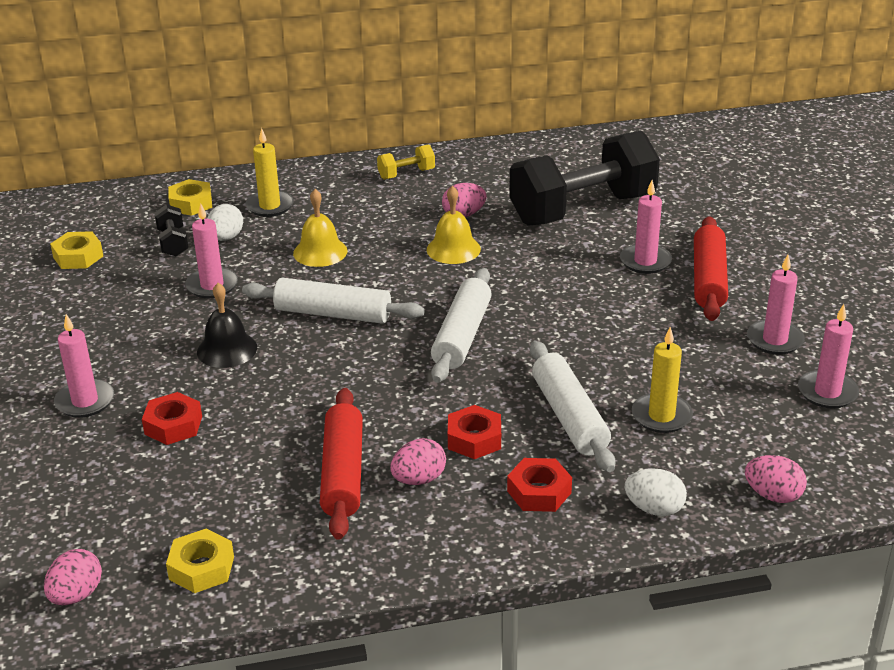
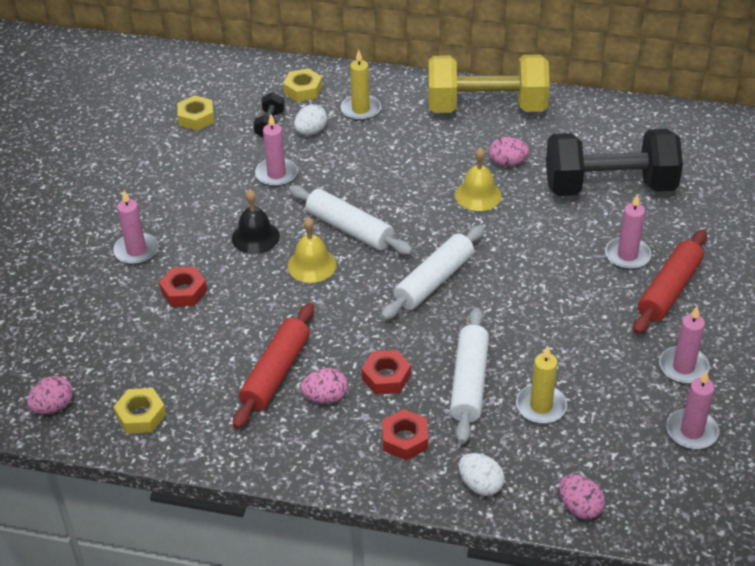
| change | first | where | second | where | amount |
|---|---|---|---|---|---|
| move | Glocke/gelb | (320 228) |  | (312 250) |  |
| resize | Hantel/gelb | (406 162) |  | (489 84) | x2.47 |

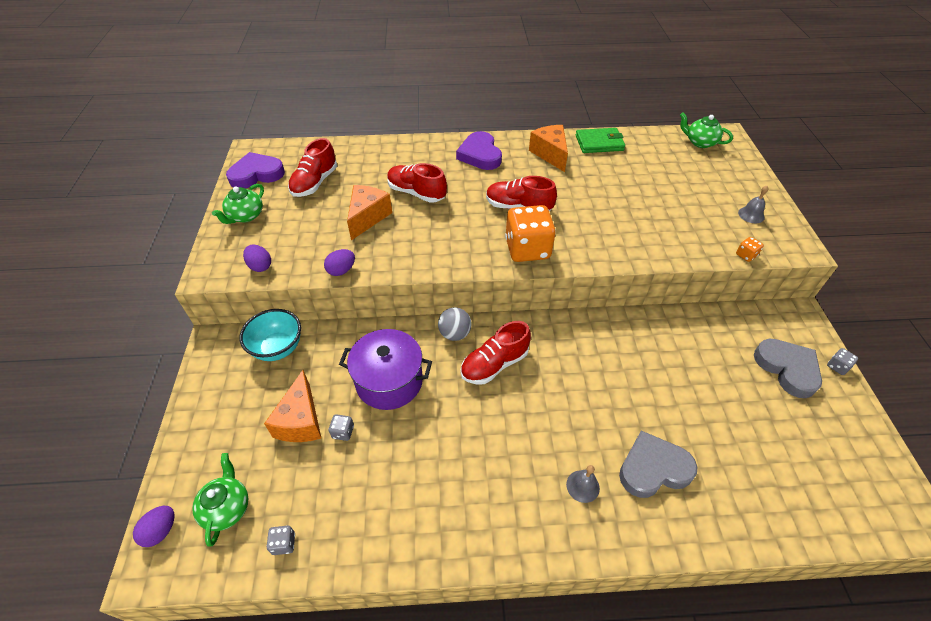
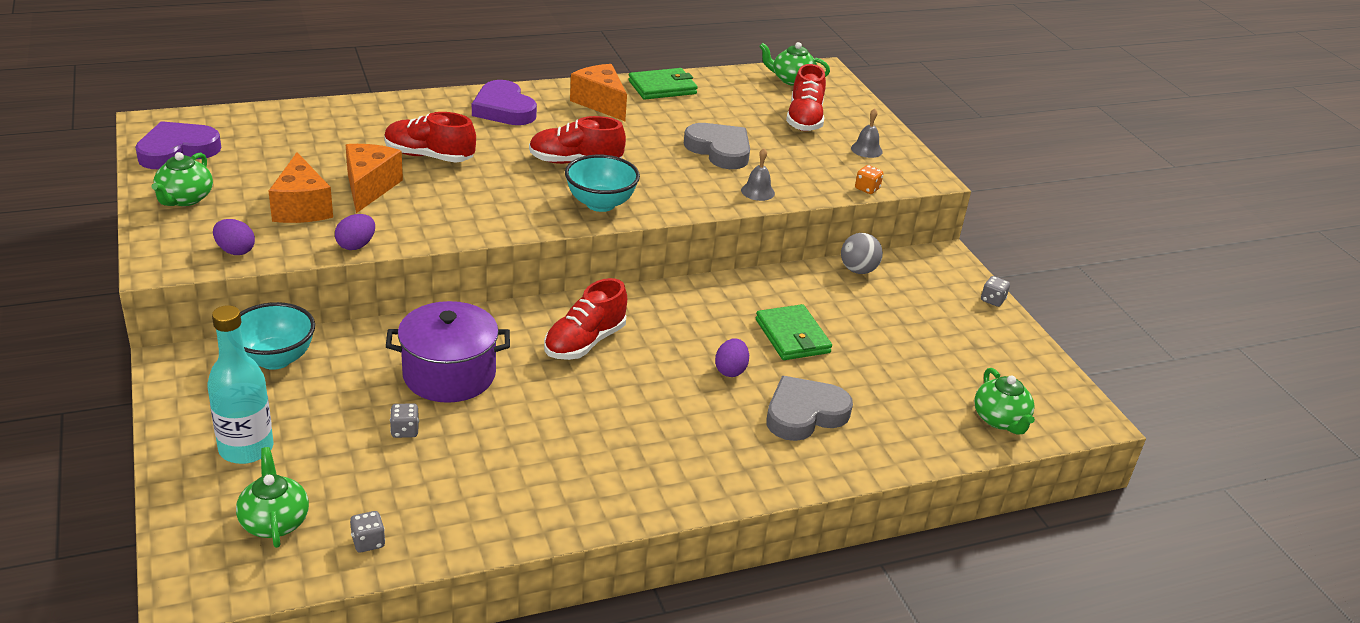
| change | first | where | second | where | amount |
|---|---|---|---|---|---|
| insert |  |  | Flasche/türkis | (240 384) |  |
| move | Käse/orange | (292 406) |  | (301 187) |  |
| replace | Spielwürfel/orange | (530 233) | Schüssel/türkis | (602 183) |  |
| move | Herz/grau | (788 368) |  | (717 146) |  |
| move | Ei/lila | (153 526) |  | (732 357) |  |
| move | Glocke/grau | (583 484) |  | (758 174) |  |
| insert |  |  | Geldbörse/grün | (794 332) |  |
| move | Schuh/rot | (312 167) |  | (806 97) |  |
| move | Ball/grau | (455 324) |  | (862 253) |  |
| insert |  |  | Teekanne/grün | (1004 401) |  |

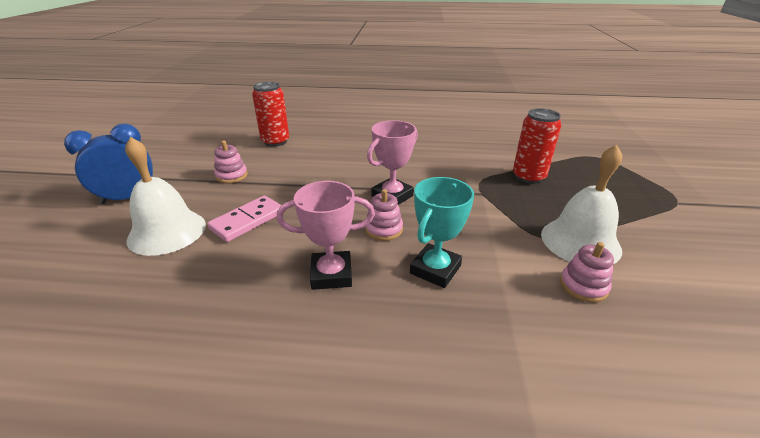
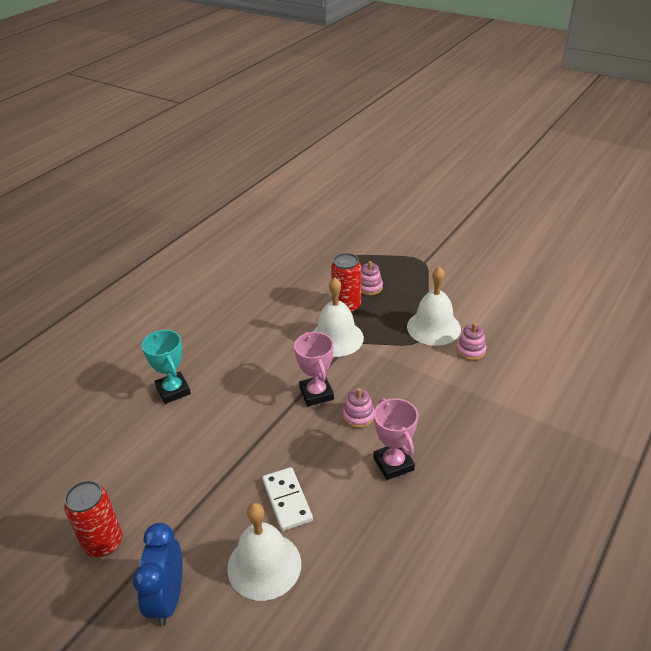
| change | first | where | second | where | amount |
|---|---|---|---|---|---|
| move | Dose/rot | (270 114) |  | (93 519) |  |
| move | Pokal/türkis | (442 232) |  | (166 367) |  |
| recolor | Dominostein/rosa | (244 218) | Dominostein/weiß | (287 499) |  |
| insert |  |  | Glocke/weiß | (338 317) |  |
| move | Stapelspielzeug/rosa | (230 161) |  | (372 278) |  |
| rotate | Pokal/rosa | (326 235) |  | (395 439) | 45 degrees counterclockwise |

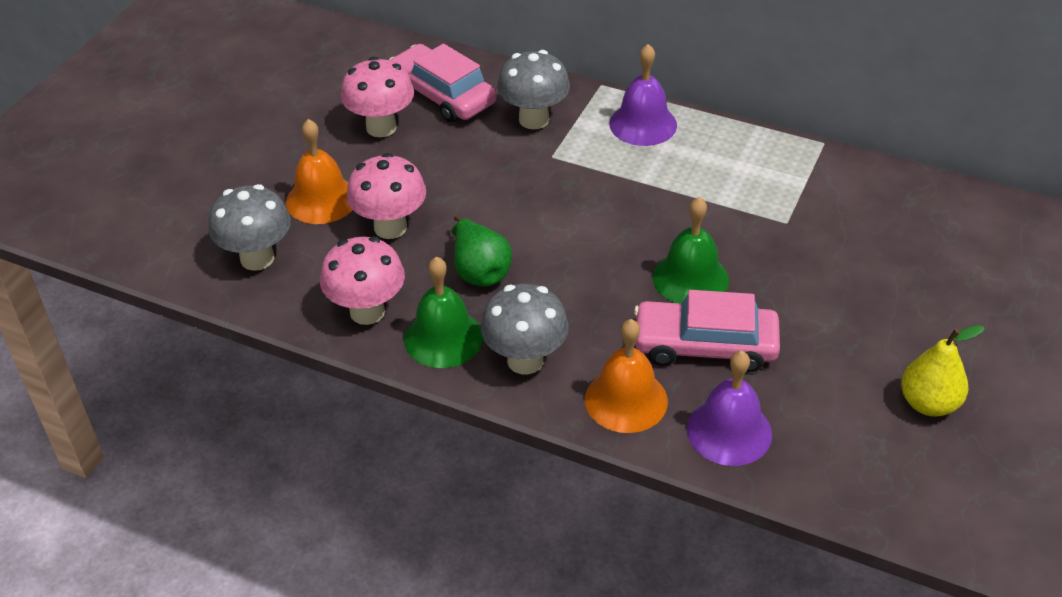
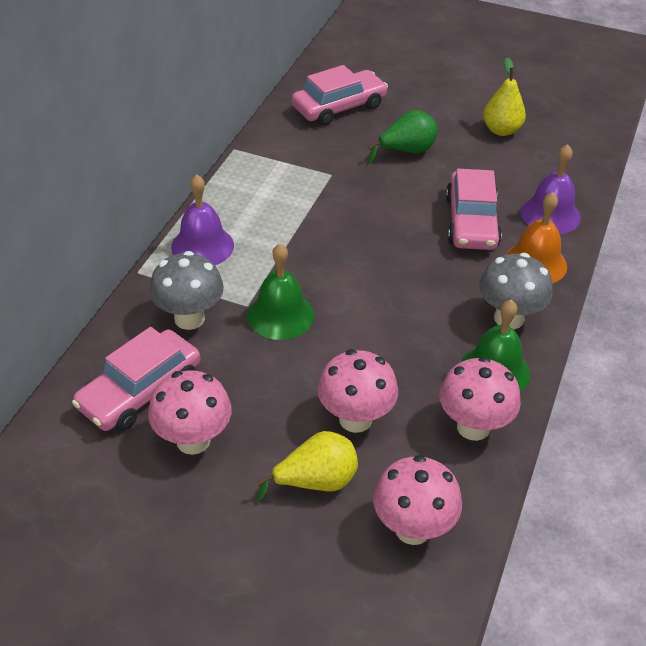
| change | first | where | second | where | amount |
|---|---|---|---|---|---|
| move | Glocke/grün | (691 250) |  | (280 291) |  |
| replace | Glocke/orange | (319 171) | Birne/gelb | (307 466) |  |
| insert |  |  | Auto/rosa | (340 95) |  |
| move | Birne/grün | (481 250) |  | (403 137) |  |
| recolor | Pilz/grau | (250 227) | Pilz/rosa | (417 500) |  |

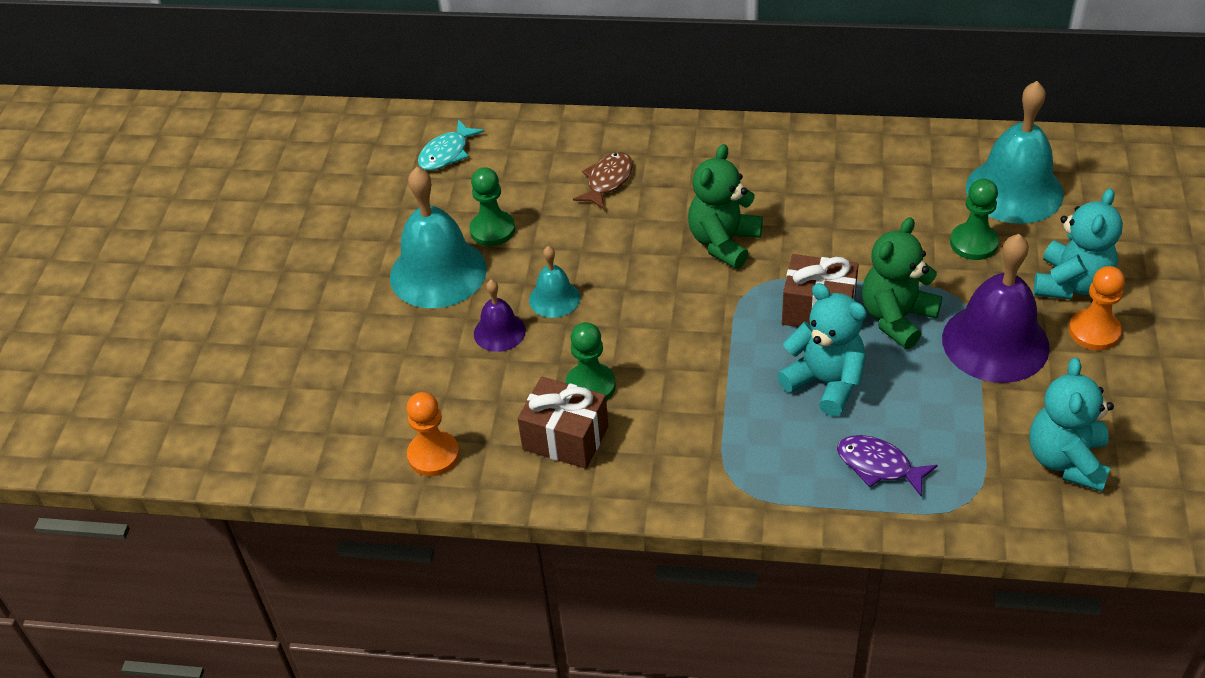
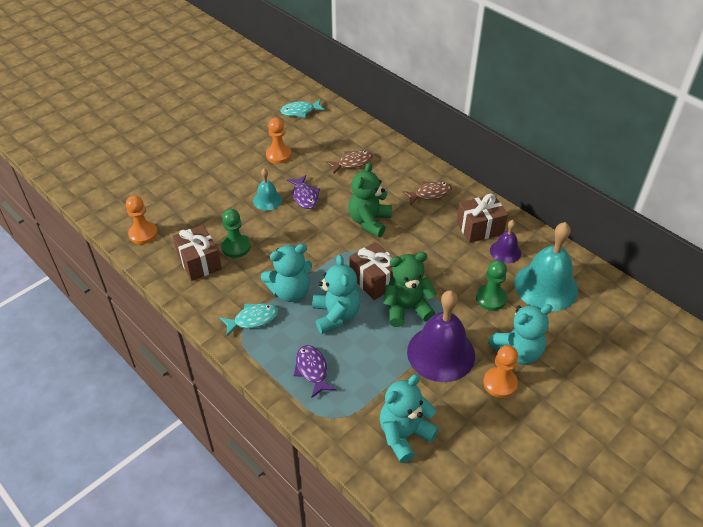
| change | first | where | second | where | amount |
|---|---|---|---|---|---|
| insert |  |  | Fisch/türkis | (249 319) |  |
| insert |  |  | Teddybär/türkis | (286 273) |  |
| recolor | Bauer/grün | (492 206) | Bauer/orange | (279 141) |  |
| insert |  |  | Fisch/lila | (303 192) |  |
| rotate | Teddybär/grün | (725 206) |  | (370 199) | 45 degrees counterclockwise |
| insert |  |  | Fisch/braun | (427 193) |  |
| insert |  |  | Geschenk/braun | (482 218) |  |
| move | Glocke/lila | (500 316) |  | (505 241) |  |
| delete | Glocke/türkis | (438 237) |  |  |  |

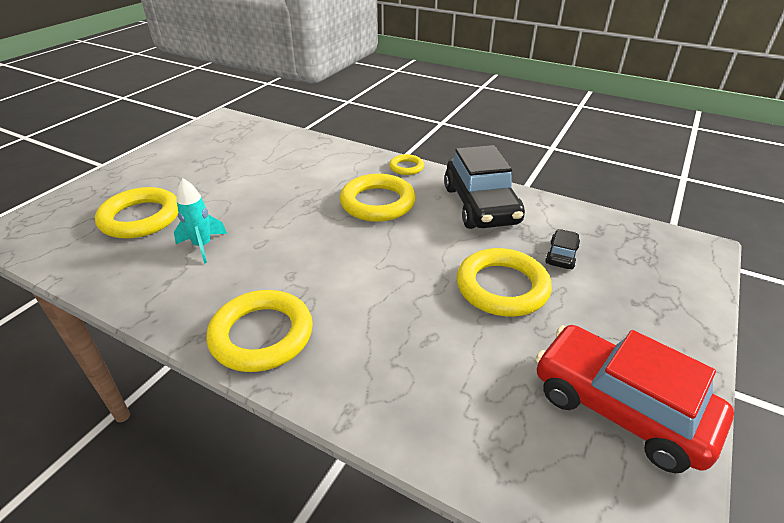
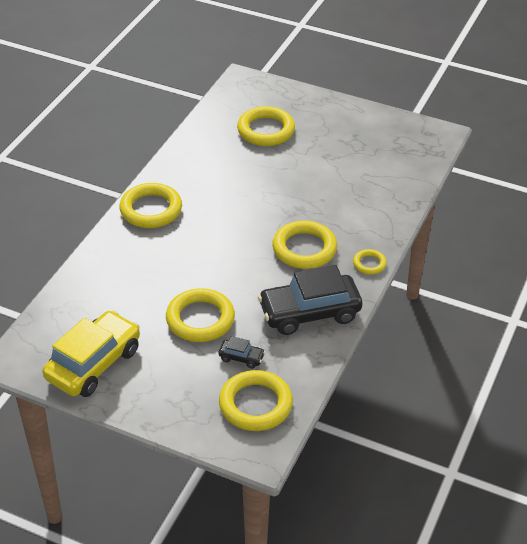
| change | first | where | second | where | amount |
|---|---|---|---|---|---|
| recolor | Auto/rot | (635 399) | Auto/gelb | (91 353) |  |
| insert |  |  | Ring/gelb | (256 400) |  |
| delete | Rakete/türkis | (200 221) |  |  |  |

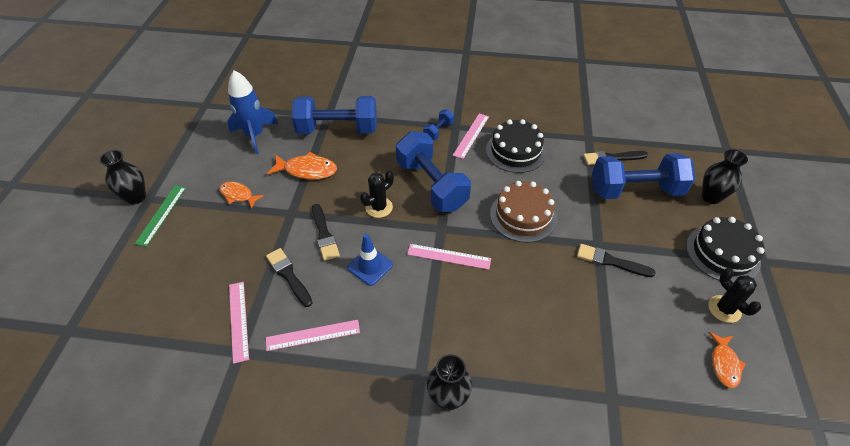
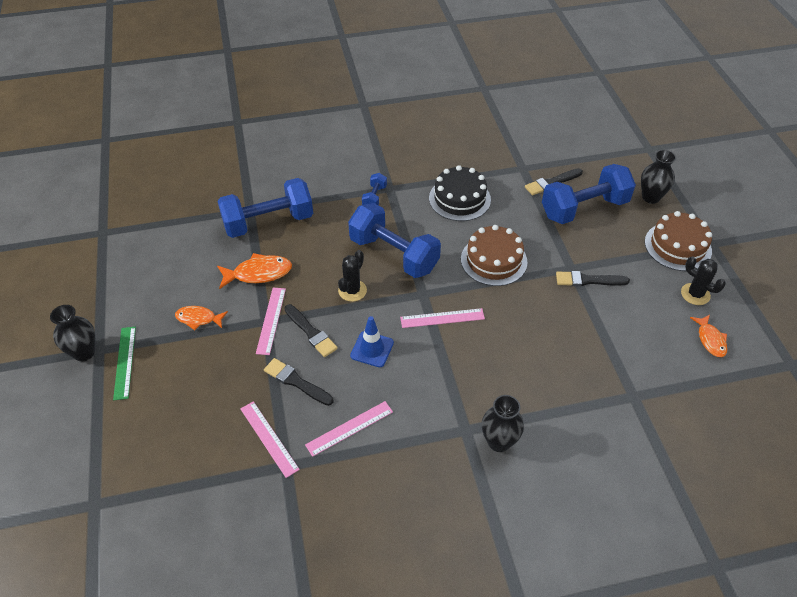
| change | first | where | second | where | amount |
|---|---|---|---|---|---|
| move | Lineal/rosa | (471 136) |  | (271 321) |  |
| recolor | Kuchen/schwarz | (725 250) | Kuchen/braun | (678 241) |  |
| delete | Rakete/blau | (252 112) |  |  |  |

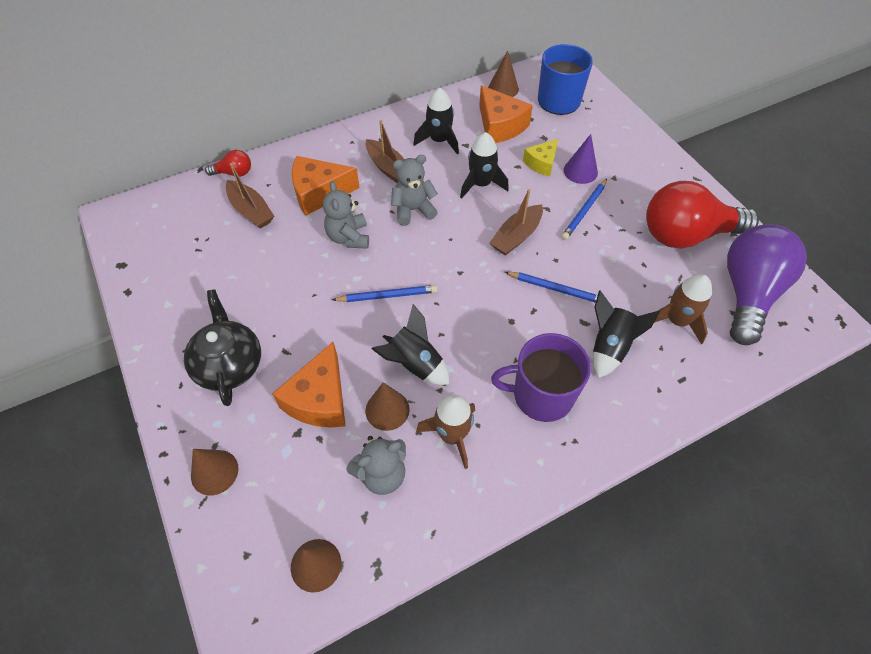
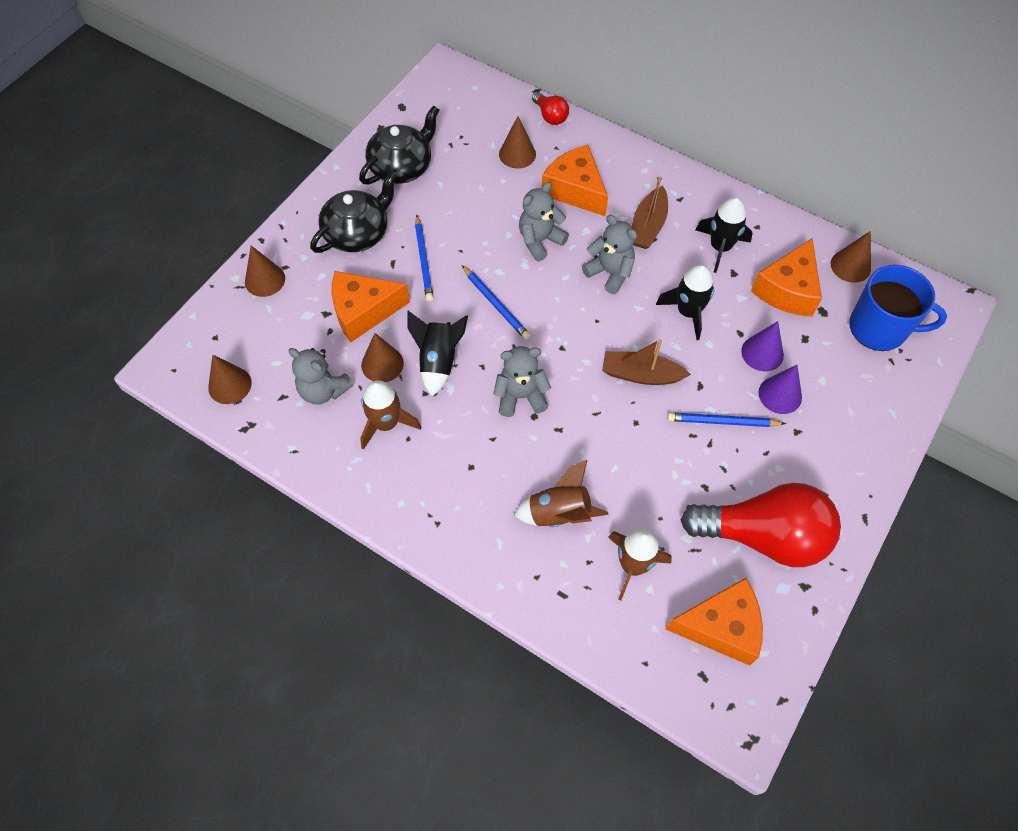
| change | first | where | second | where | amount |
|---|---|---|---|---|---|
| insert |  |  | Teekanne/schwarz | (399 145) |  |
| move | Bleistift/blau | (556 287) |  | (424 258) |  |
| insert |  |  | Teddybär/grau | (522 381) |  |
| replace | Boot/braun | (250 196) | Kegel/braun | (517 142) |  |
| recolor | Rakete/schwarz | (626 334) | Rakete/braun | (561 493) |  |
| replace | Glühbirne/lila | (767 284) | Käse/orange | (714 622) |  |
| rotate | Glühbirne/rot | (702 215) |  | (761 525) | 135 degrees clockwise |
| replace | Käse/gelb | (540 157) | Kegel/lila | (762 346) |  |
| delete | Tasse/lila | (541 377) |  |  |  |

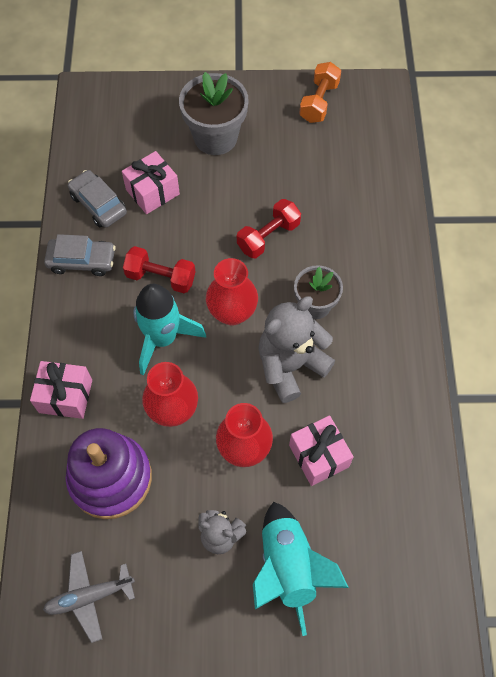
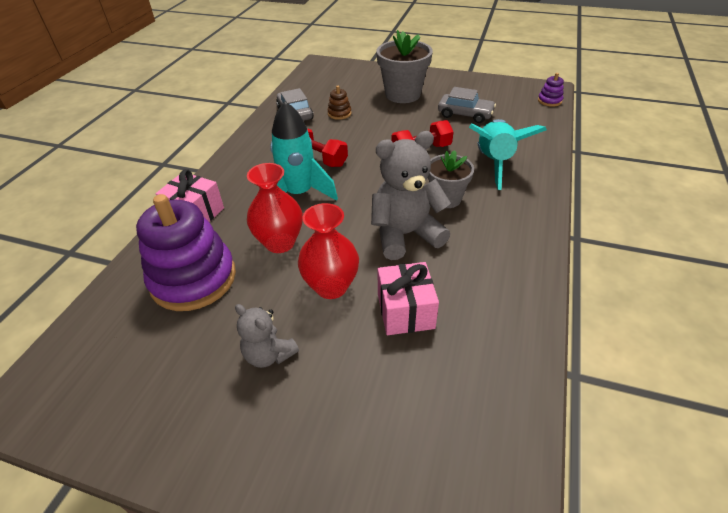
| change | first | where | second | where | amount |
|---|---|---|---|---|---|
| replace | Geschenk/rosa | (151 182) | Stapelspielzeug/braun | (339 103) |  |
| move | Auto/grau | (80 255) |  | (467 105) |  |
| move | Rakete/türkis | (301 569) |  | (508 154) |  |
| insert |  |  | Stapelspielzeug/lila | (551 90) |  |
| delete | Flugzeug/grau | (89 597) |  |  |  |
| delete | Vase/rot | (232 291) |  |  |  |
| delete | Hantel/orange | (320 92) |  |  |  |

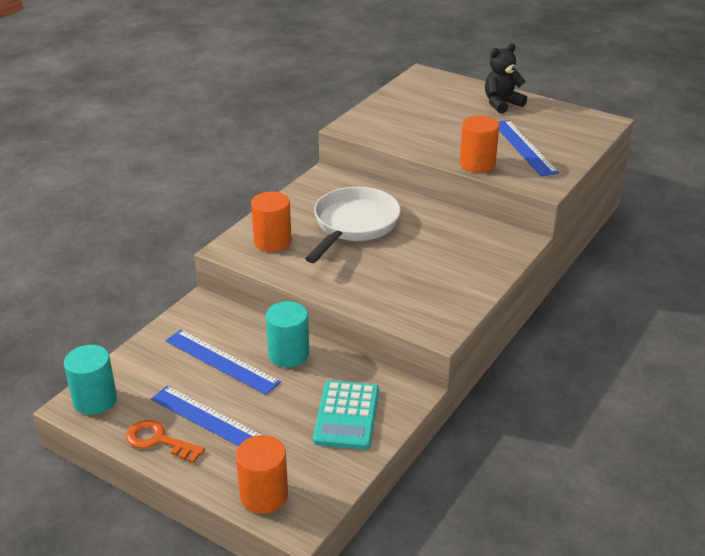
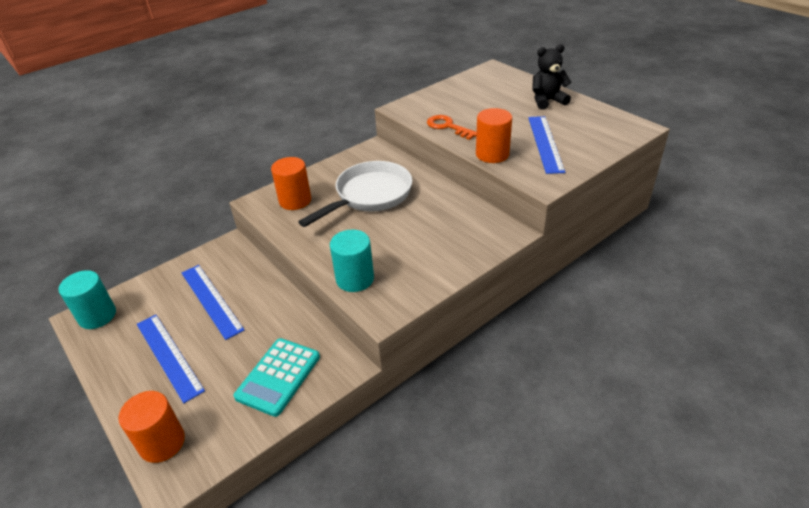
| change | first | where | second | where | amount |
|---|---|---|---|---|---|
| move | Vollzylinder/türkis | (287 334) |  | (352 261) |  |
| move | Schlüssel/orange | (165 441) |  | (451 127) |  |

